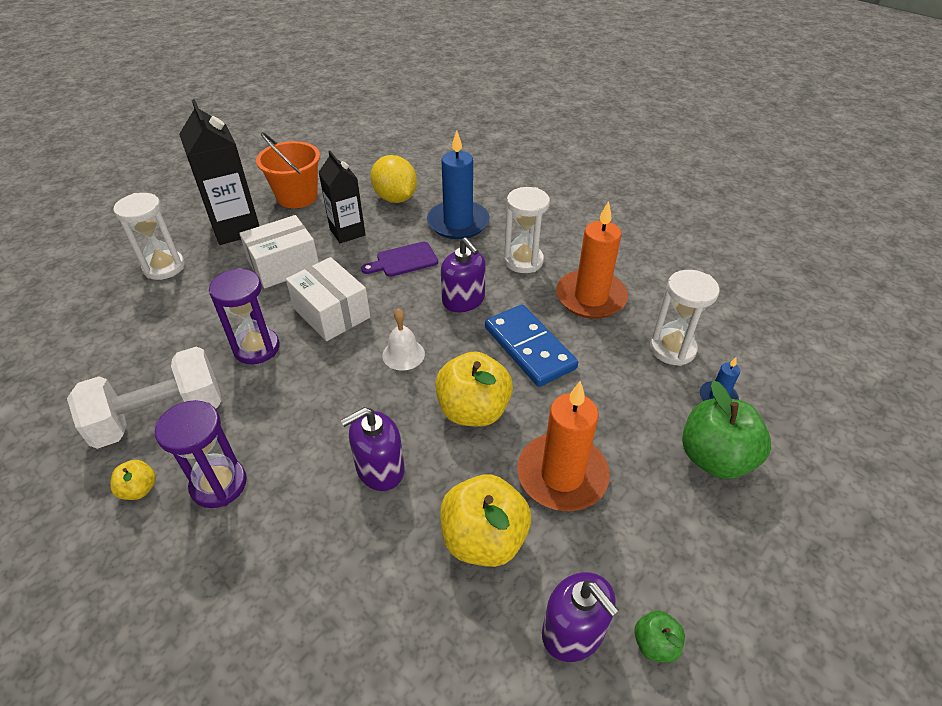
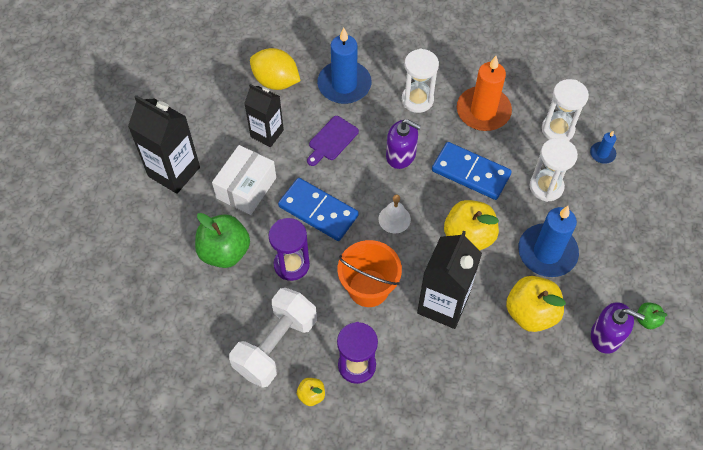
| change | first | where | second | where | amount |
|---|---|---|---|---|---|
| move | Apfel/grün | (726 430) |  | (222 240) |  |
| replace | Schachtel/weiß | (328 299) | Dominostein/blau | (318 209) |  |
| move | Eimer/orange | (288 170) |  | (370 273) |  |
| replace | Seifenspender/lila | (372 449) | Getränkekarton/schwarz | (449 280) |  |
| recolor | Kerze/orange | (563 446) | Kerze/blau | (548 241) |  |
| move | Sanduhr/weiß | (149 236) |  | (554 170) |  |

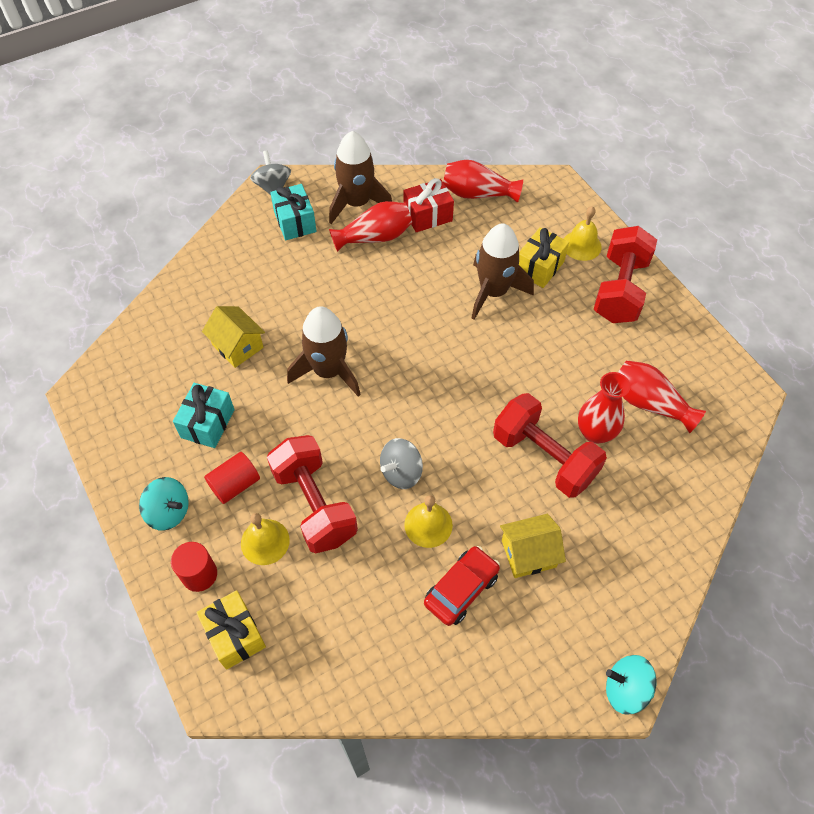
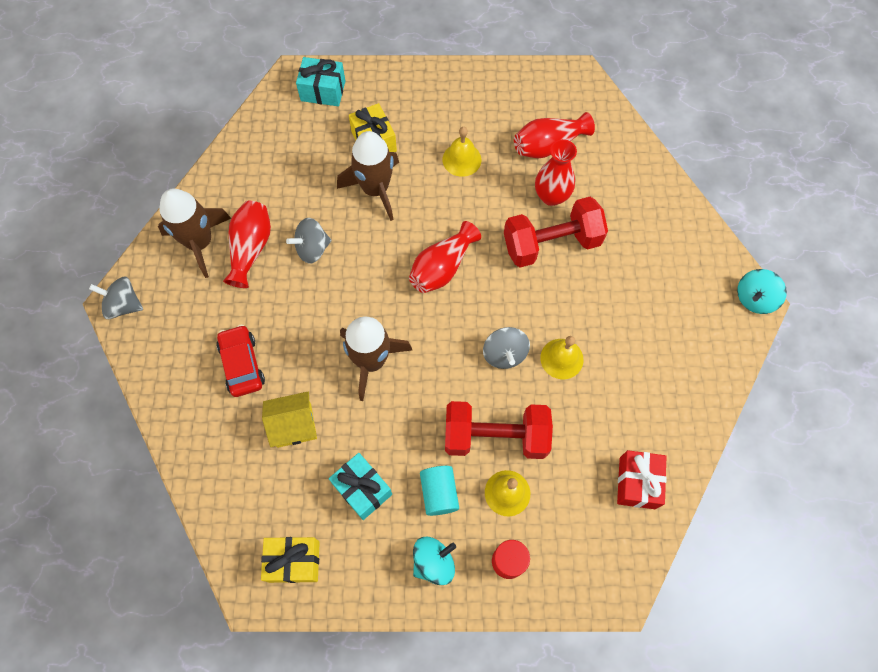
| change | first | where | second | where | amount |
|---|---|---|---|---|---|
| move | Auto/rot | (462 586) |  | (241 360) |  |
| move | Geschenk/gelb | (231 630) |  | (290 560) |  |
| insert |  |  | Kreisel/grau | (309 241) |  |
| move | Geschenk/türkis | (293 212) |  | (320 81) |  |
| move | Vase/rot | (483 181) |  | (445 257) |  |
| recolor | Vollzylinder/rot | (232 478) | Vollzylinder/türkis | (439 491) |  |
| move | Glocke/gelb | (583 233) |  | (462 152) |  |
| move | Geschenk/rot | (429 205) |  | (642 479) |  |
| delete | Haus/gelb | (533 546) |  |  |  |
| delete | Hantel/rot | (625 274) |  |  |  |

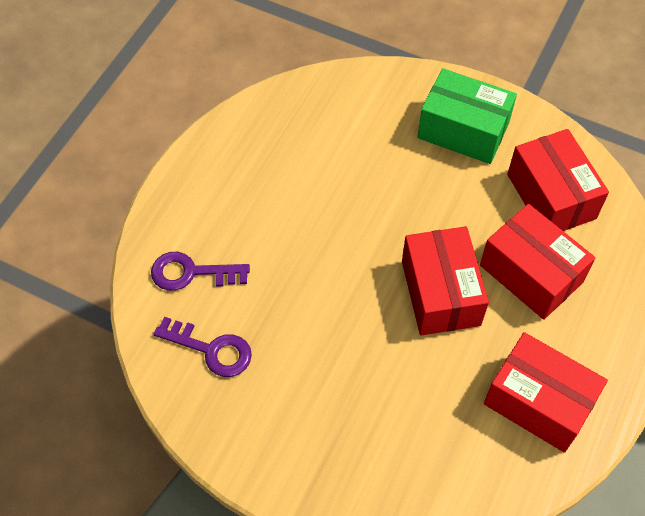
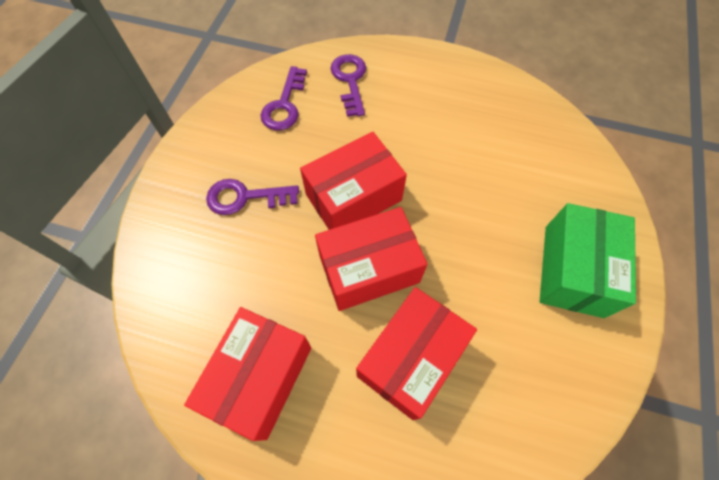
| change | first | where | second | where | amount |
|---|---|---|---|---|---|
| insert |  |  | Schlüssel/lila | (252 197) |  |
| move | Schachtel/rot | (558 180) |  | (353 181) |  |

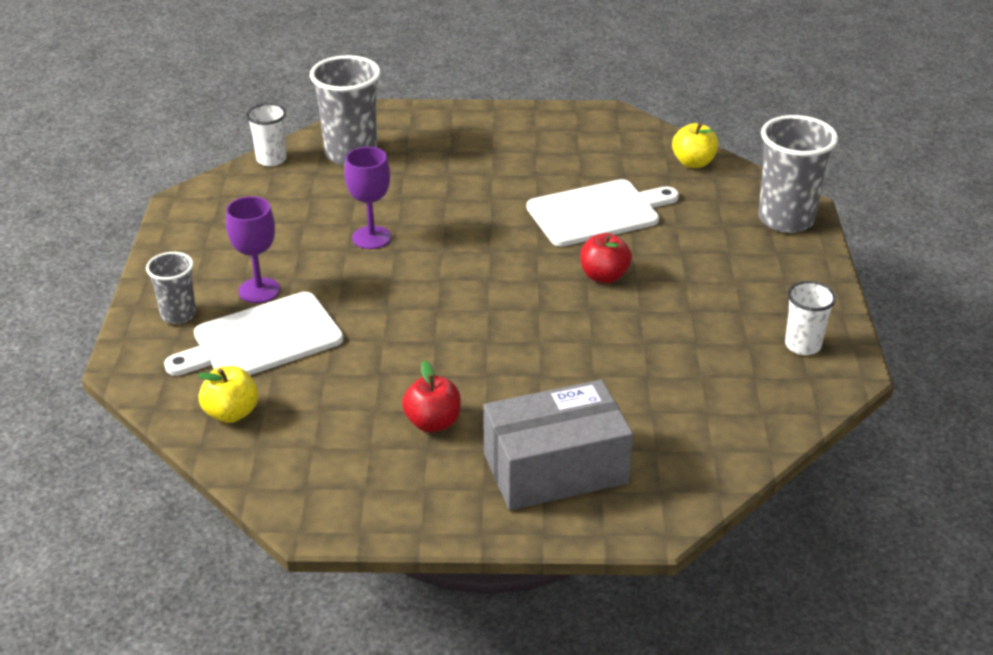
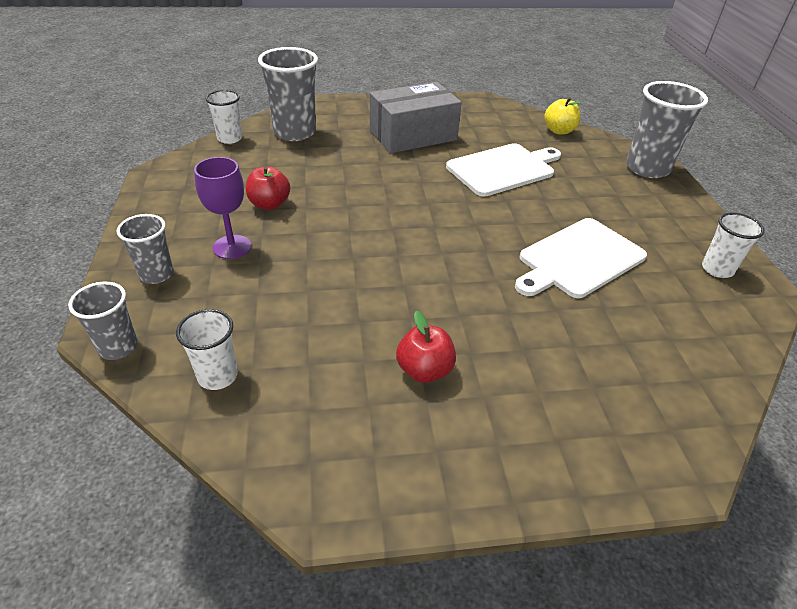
| change | first | where | second | where | amount |
|---|---|---|---|---|---|
| insert |  |  | Becher/grau | (103 321) |  |
| replace | Apfel/gelb | (228 394) | Becher/weiß | (207 349) |  |
| move | Apfel/rot | (606 258) |  | (268 188) |  |
| move | Schachtel/grau | (558 445) |  | (416 117) |  |
| move | Schneidebrett/weiß | (253 334) |  | (581 258) |  |
| delete | Kelch/lila | (367 198) |  |  |  |

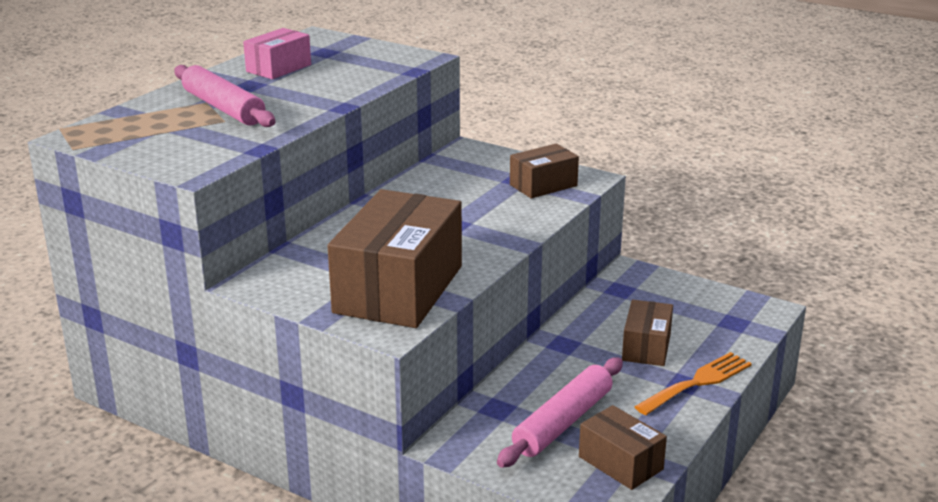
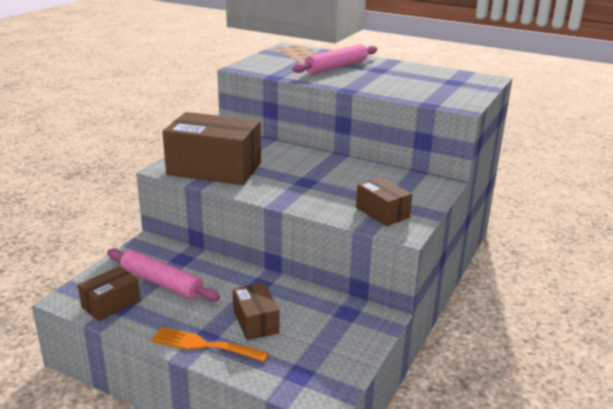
| change | first | where | second | where | amount |
|---|---|---|---|---|---|
| rotate | Gabel/orange | (693 383) |  | (210 344) | 150 degrees clockwise |
| rotate | Schachtel/braun | (647 333) |  | (256 311) | 60 degrees clockwise |
| delete | Schachtel/rosa | (277 53) |  |  |  |

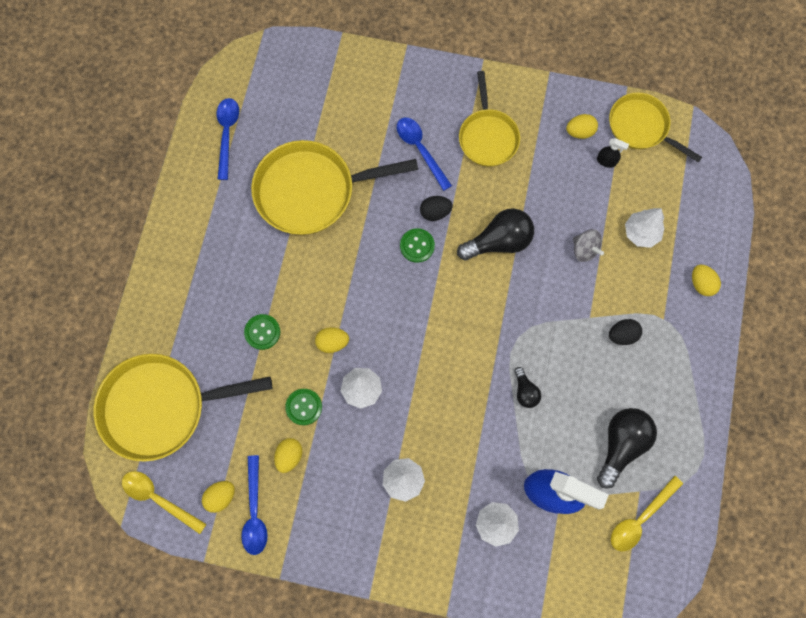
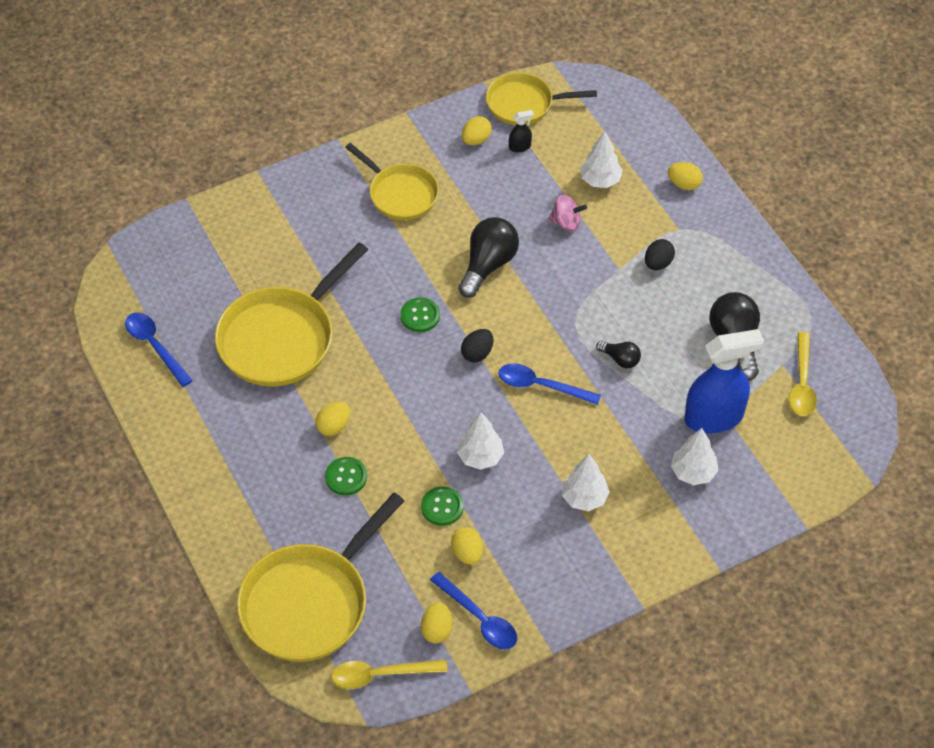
| change | first | where | second | where | amount |
|---|---|---|---|---|---|
| move | Ei/gelb | (332 340) |  | (333 419) |  |
| move | Ei/schwarz | (436 208) |  | (477 345) |  |
| move | Löffel/blau | (424 154) |  | (550 384) |  |
| recolor | Kreisel/grau | (588 245) | Kreisel/rosa | (567 213) |  |

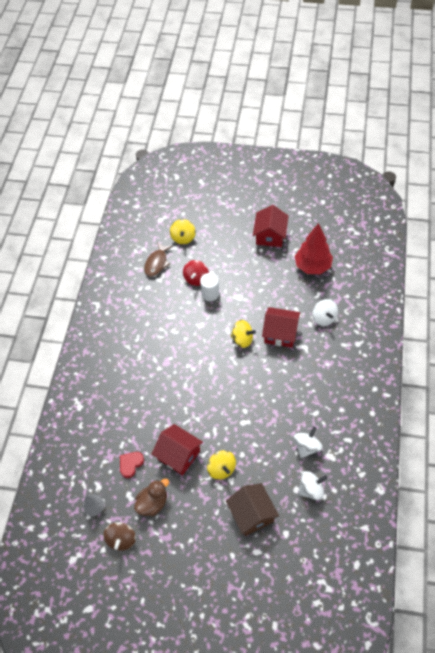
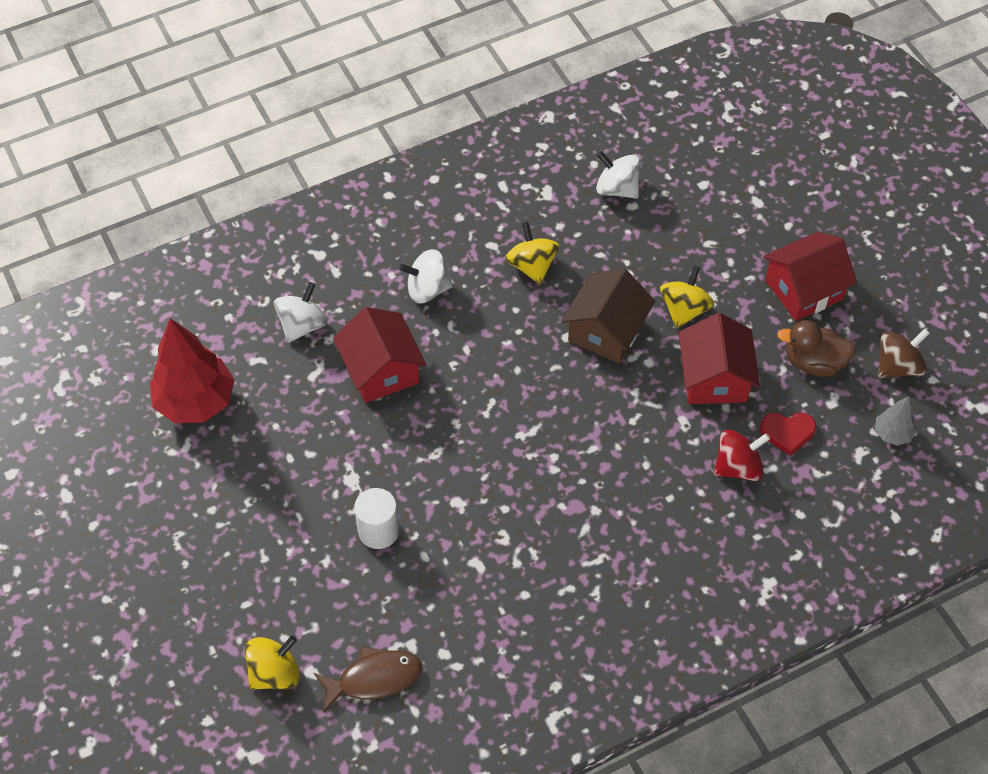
| change | first | where | second | where | amount |
|---|---|---|---|---|---|
| move | Kreisel/weiß | (308 442) |  | (426 276) |  |
| move | Kreisel/gelb | (243 334) |  | (532 253) |  |
| move | Haus/braun | (252 509) |  | (608 316) |  |
| move | Kreisel/rot | (196 273) |  | (742 455) |  |
| move | Haus/rot | (270 226) |  | (810 276) |  |

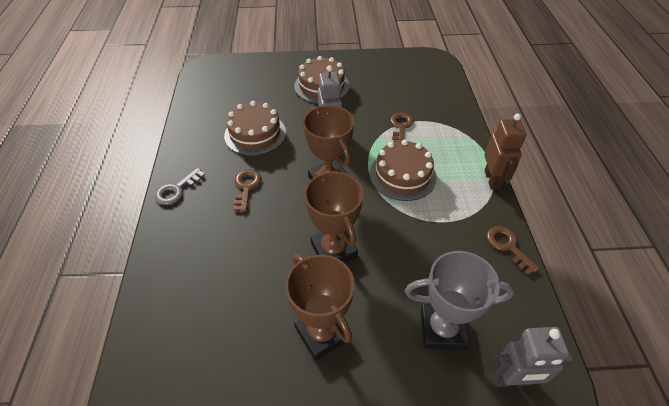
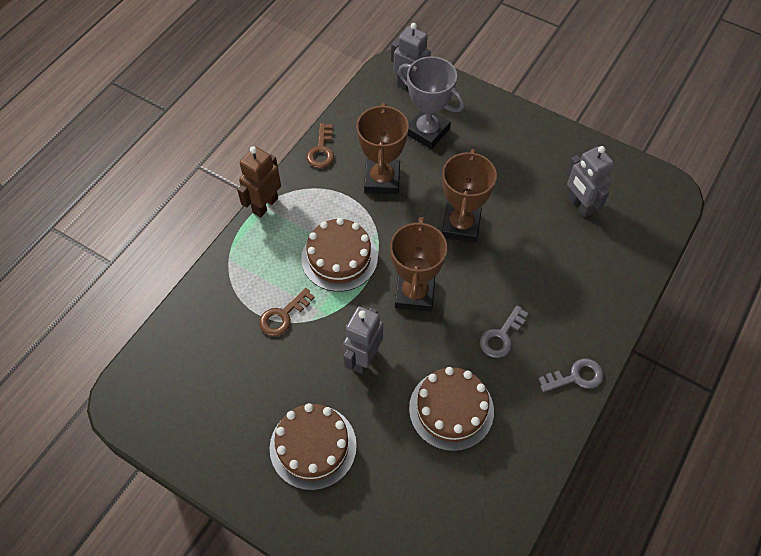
| change | first | where | second | where | amount |
|---|---|---|---|---|---|
| move | Pokal/braun | (320 307) |  | (382 148) |  |
| recolor | Schlüssel/braun | (247 190) | Schlüssel/grau | (504 331) |  |
| insert |  |  | Roboter/grau | (590 181) |  |

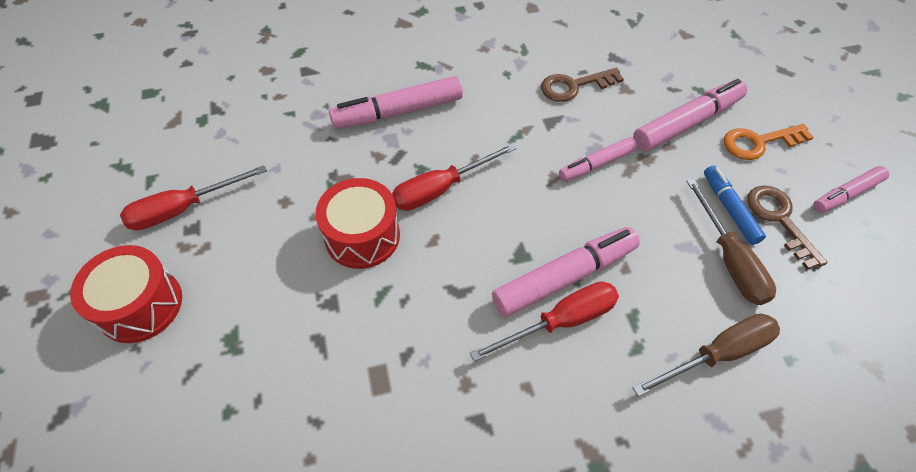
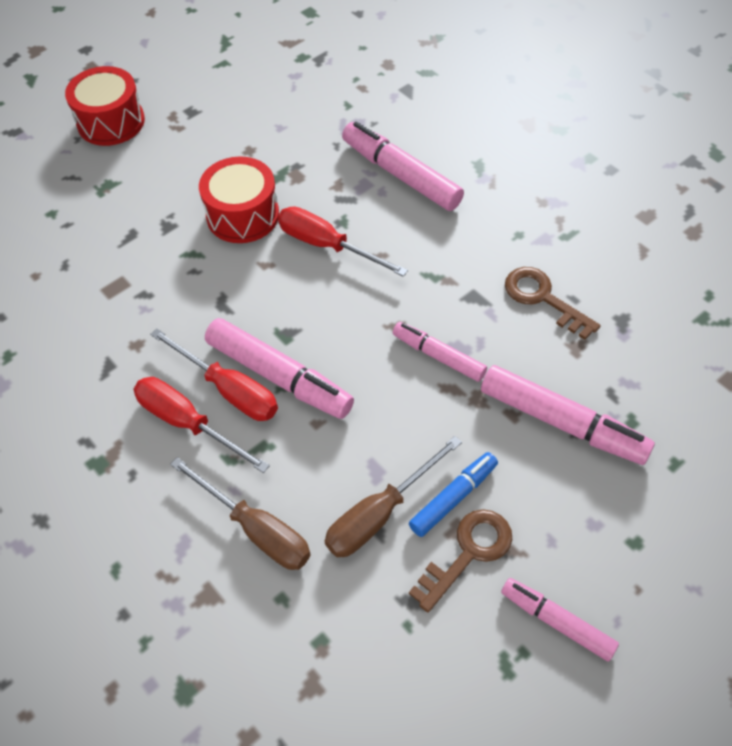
| change | first | where | second | where | amount |
|---|---|---|---|---|---|
| move | Schraubenzieher/rot | (193 197) |  | (202 425) |  |
| delete | Schlüssel/orange | (769 142) |  |  |  |

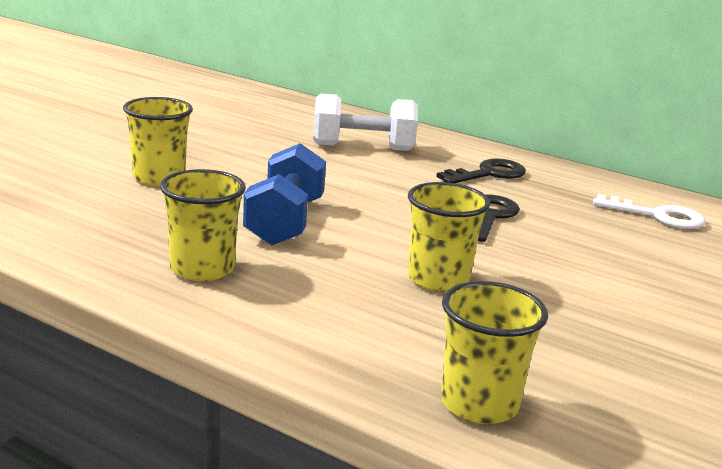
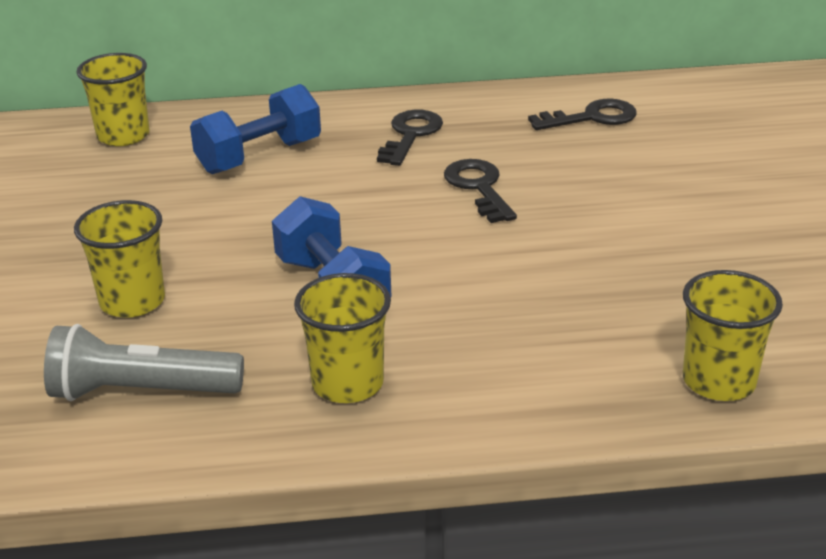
| change | first | where | second | where | amount |
|---|---|---|---|---|---|
| insert |  |  | Taschenlampe/grau | (144 362) |  |
| move | Becher/gelb | (449 237) |  | (112 99) |  |
| recolor | Hantel/weiß | (365 122) | Hantel/blau | (255 129) |  |
| recolor | Schlüssel/weiß | (649 211) | Schlüssel/schwarz | (582 114) |  |

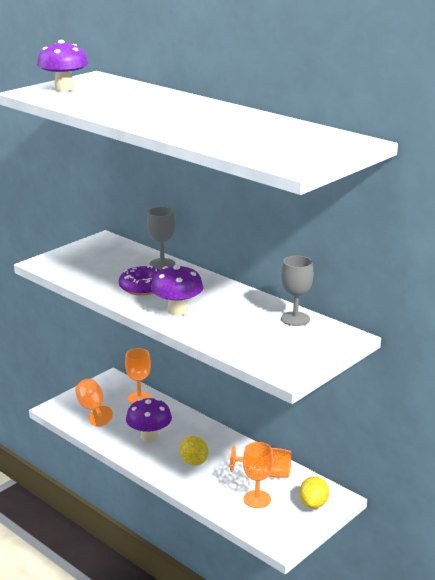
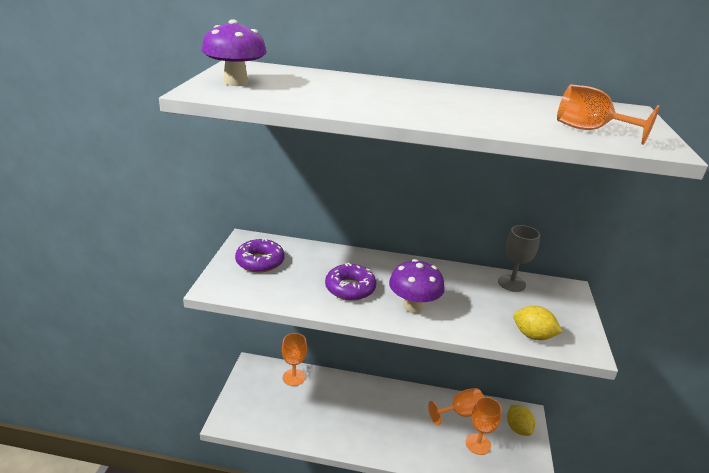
| change | first | where | second | where | amount |
|---|---|---|---|---|---|
| insert |  |  | Donut/lila | (260 255) |  |
| move | Zitrone/gelb | (194 450) |  | (538 323) |  |
| move | Kelch/orange | (94 403) |  | (608 114) |  |
| delete | Pilz/lila | (149 420) |  |  |  |
| delete | Kelch/grau | (161 238) |  |  |  |

